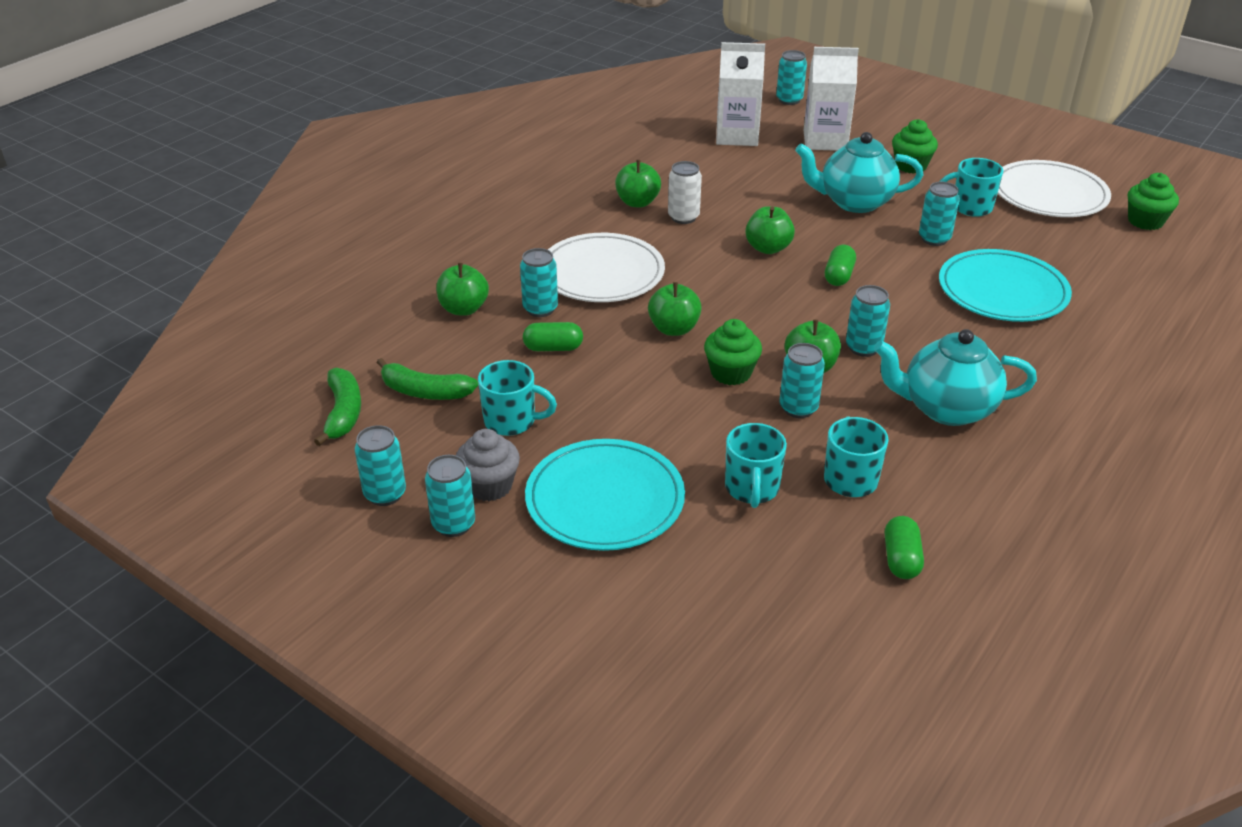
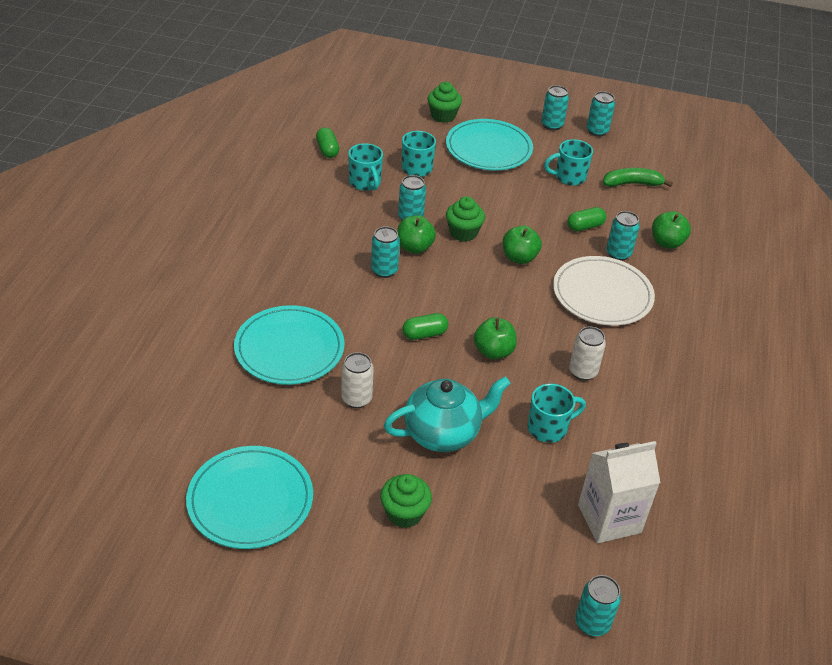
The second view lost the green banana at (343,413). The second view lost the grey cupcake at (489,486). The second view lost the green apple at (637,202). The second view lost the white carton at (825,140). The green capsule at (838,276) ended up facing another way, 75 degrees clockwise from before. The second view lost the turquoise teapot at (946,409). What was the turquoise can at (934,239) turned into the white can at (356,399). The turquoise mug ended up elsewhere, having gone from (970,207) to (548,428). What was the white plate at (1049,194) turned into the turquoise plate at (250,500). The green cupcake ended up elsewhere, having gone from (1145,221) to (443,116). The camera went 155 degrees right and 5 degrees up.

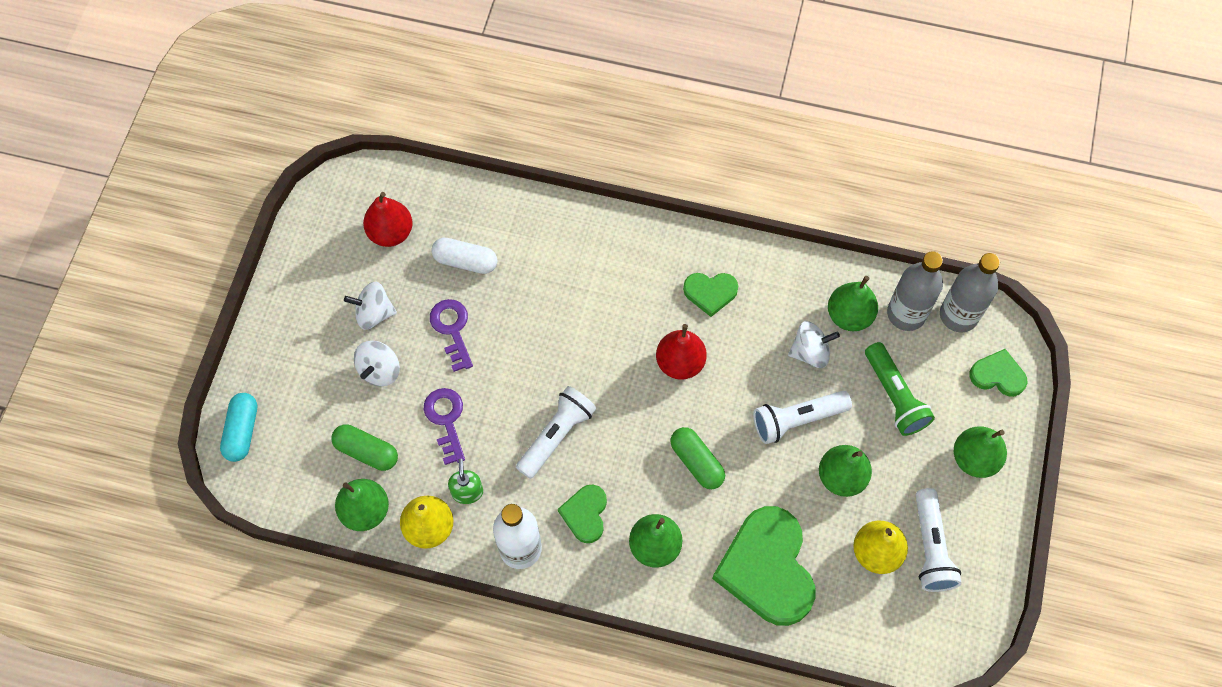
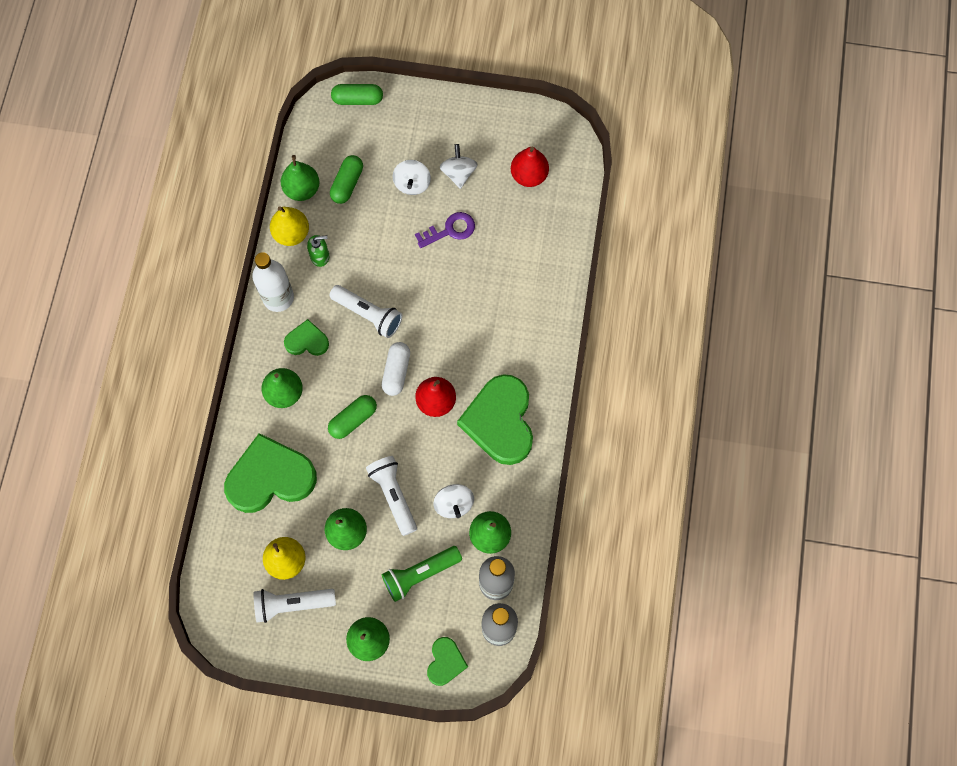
What was the turquoise capsule at (242,431) turned into the green capsule at (357,99). The white spinning top at (380,370) ended up facing another way, 105 degrees counterclockwise from before. The second view lost the purple key at (446,420). The white capsule ended up elsewhere, having gone from (465,261) to (396,372). The size of the green heart at (710,293) changed by a factor of 1.99. The camera went 85 degrees right and 5 degrees up.

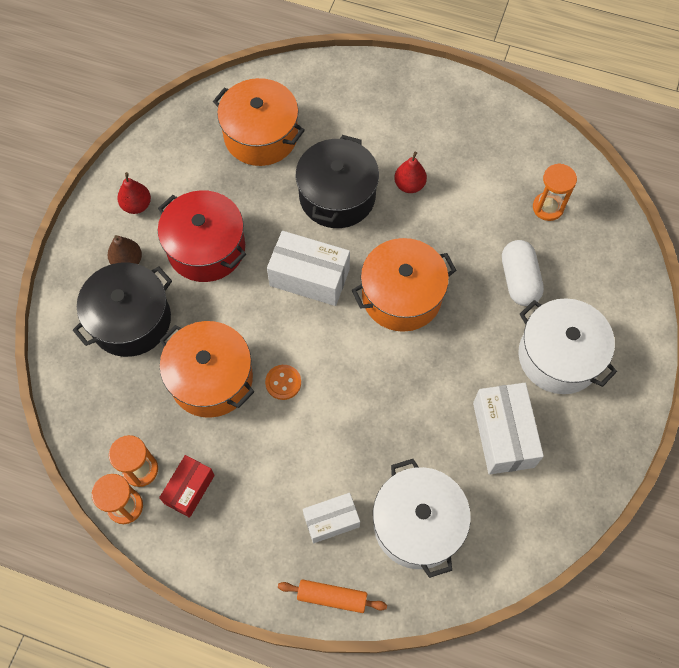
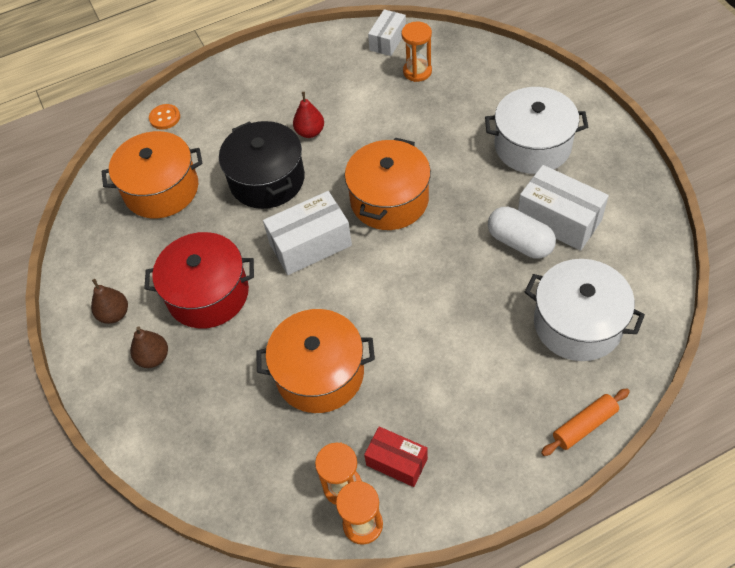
The second view lost the black pot at (131,320). What was the red pear at (137,205) turned into the brown pear at (114,314). The red box at (189,489) ended up facing another way, 45 degrees counterclockwise from before. The orange button ended up elsewhere, having gone from (283,382) to (165,118). The white box ended up elsewhere, having gone from (331,520) to (388,41). The white capsule ended up elsewhere, having gone from (519,280) to (519,242). The camera went 40 degrees left and 10 degrees down.

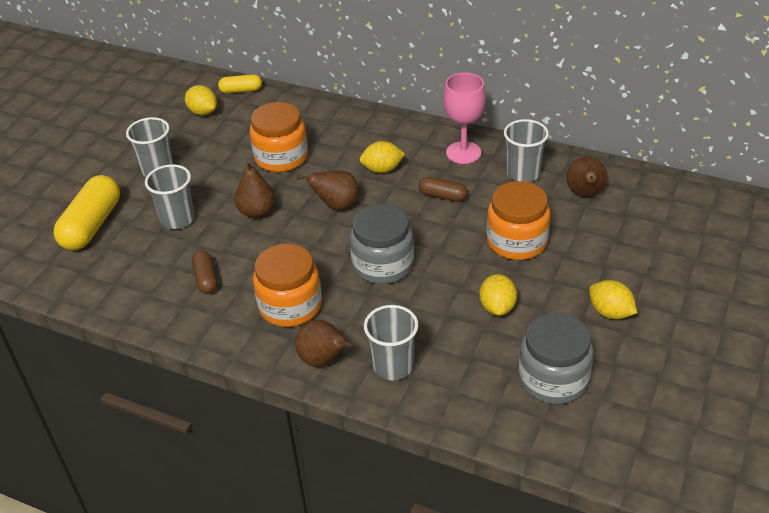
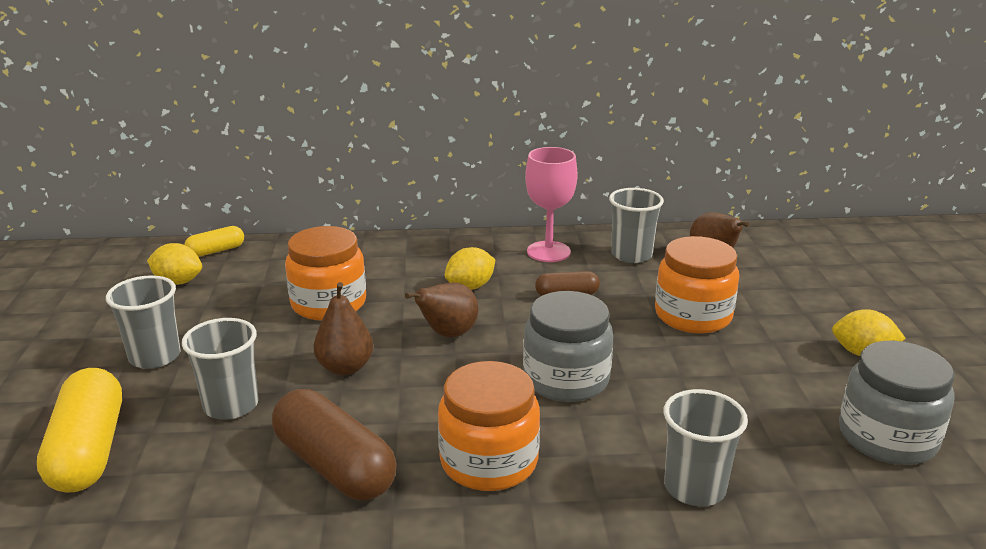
The size of the brown capsule at (206,279) changed by a factor of 1.89. The second view lost the brown pear at (323,360). The second view lost the yellow lemon at (497,307). The camera went 30 degrees left and 15 degrees down.

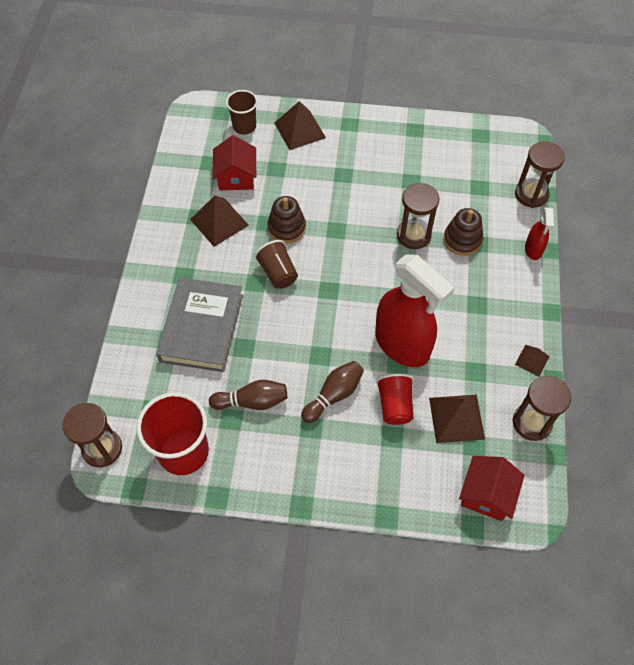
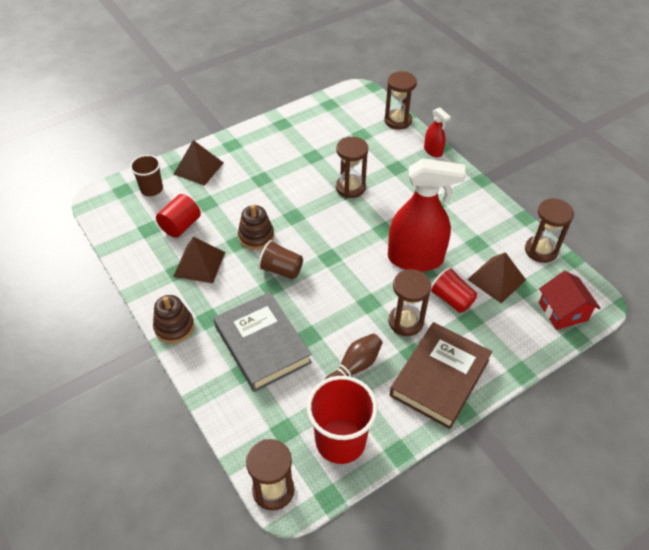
Where the red house stood at (236,177), the red cylinder came to stand at (180,226). Where the brown bowling pin stood at (334,395), the brown hourglass came to stand at (406,322). The brown stacking toy ended up elsewhere, having gone from (462,240) to (174,327). The second view lost the brown pyramid at (532,360). The second view gained the brown book at (440,377). The camera went 40 degrees left and 10 degrees down.

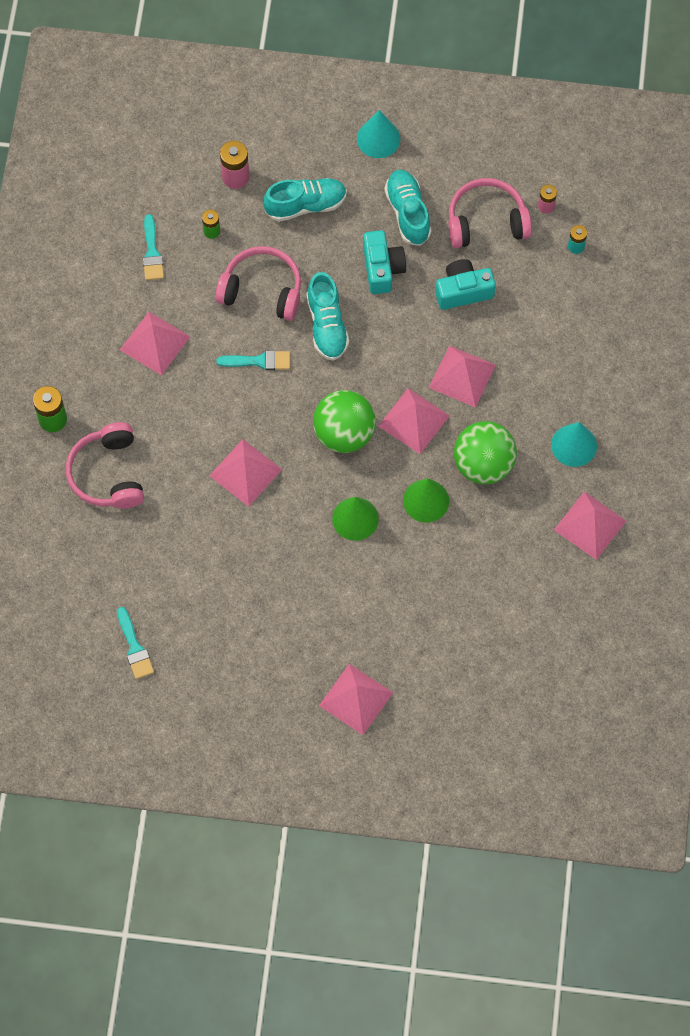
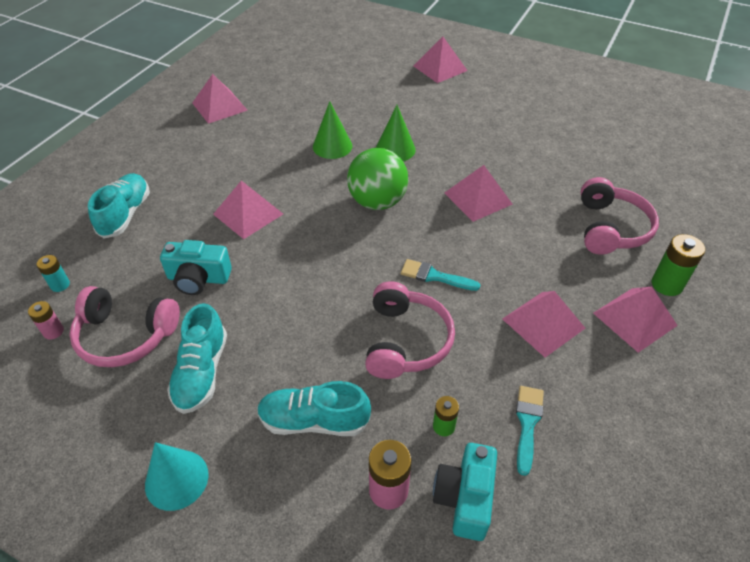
The second view lost the turquoise brush at (134,647). The pink headphones at (262,290) ended up facing another way, 120 degrees counterclockwise from before. The turquoise shoe ended up elsewhere, having gone from (327,325) to (125,214). The turquoise camera ended up elsewhere, having gone from (382,268) to (465,498). The pink pyramid ended up elsewhere, having gone from (414,420) to (634,319). The second view lost the green ball at (483,464). The second view lost the turquoise cone at (574,445). The camera went 160 degrees left and 20 degrees down.

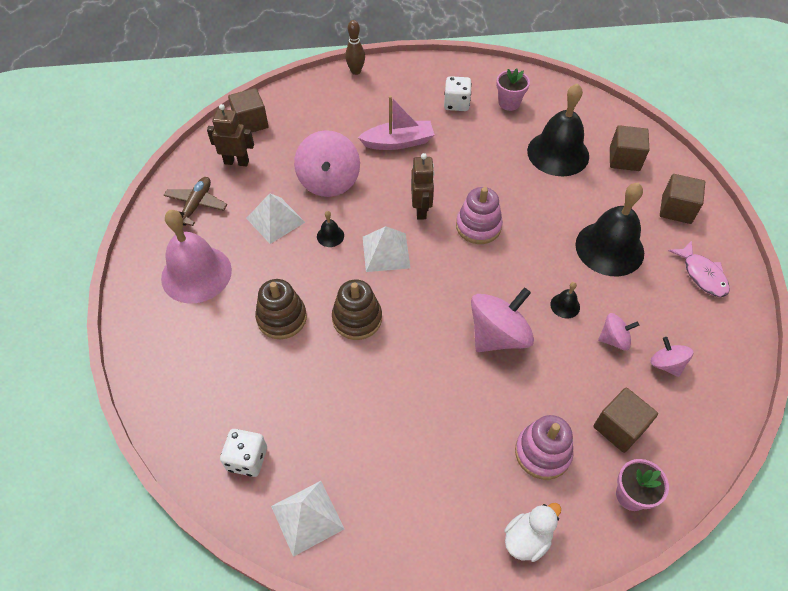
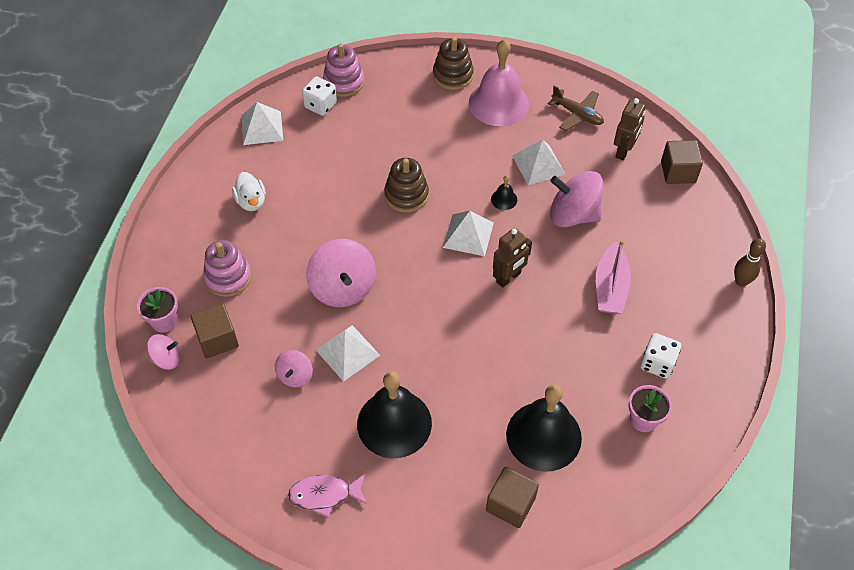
The brown stacking toy ended up elsewhere, having gone from (282,318) to (453,75). The brown robot at (421,210) ended up facing another way, 60 degrees counterclockwise from before. The pink stacking toy ended up elsewhere, having gone from (478,226) to (344,82). The white duck ended up elsewhere, having gone from (527,539) to (251,201). Where the black bell stood at (565,305), the white pyramid came to stand at (348,352). The pink spinning top ended up elsewhere, having gone from (666,364) to (166,359). The second view lost the brown cube at (676,209). The camera went 110 degrees right and 0 degrees up.

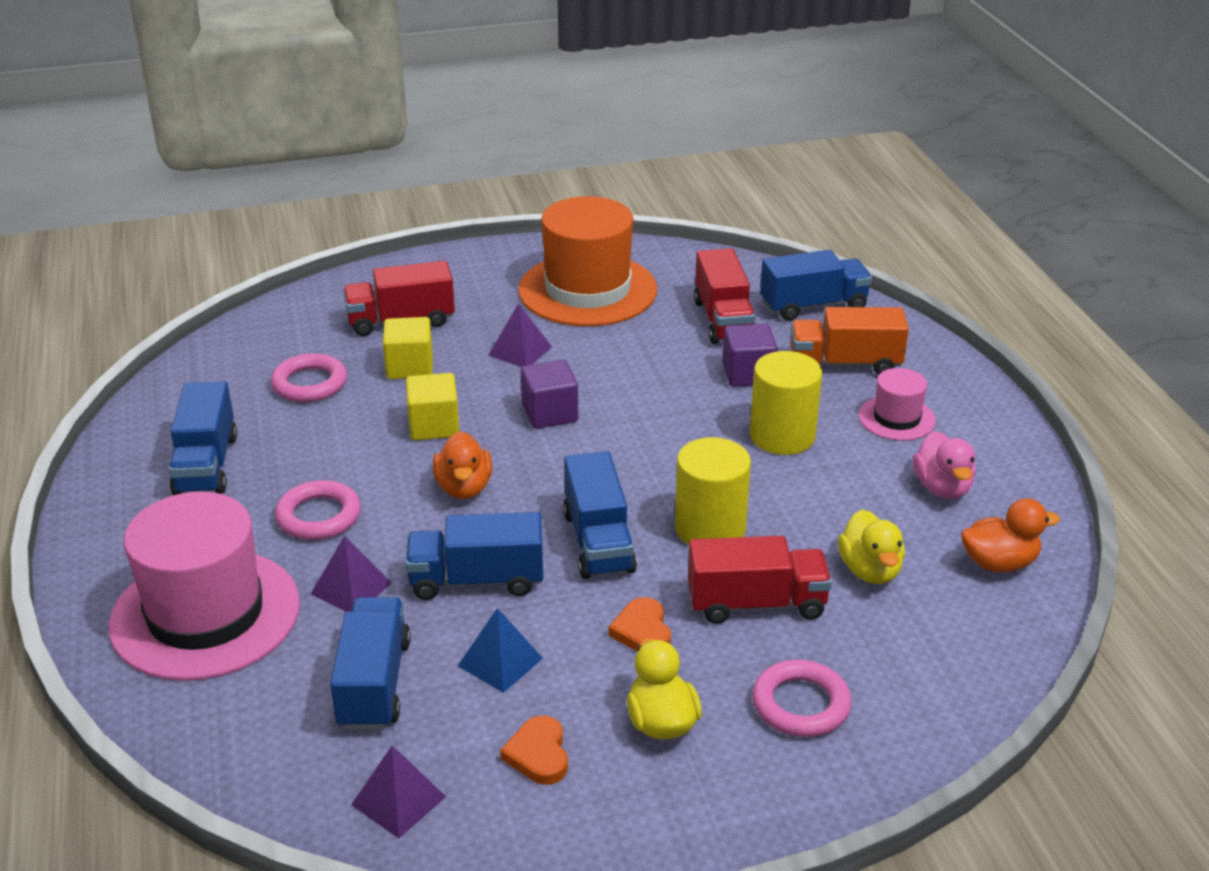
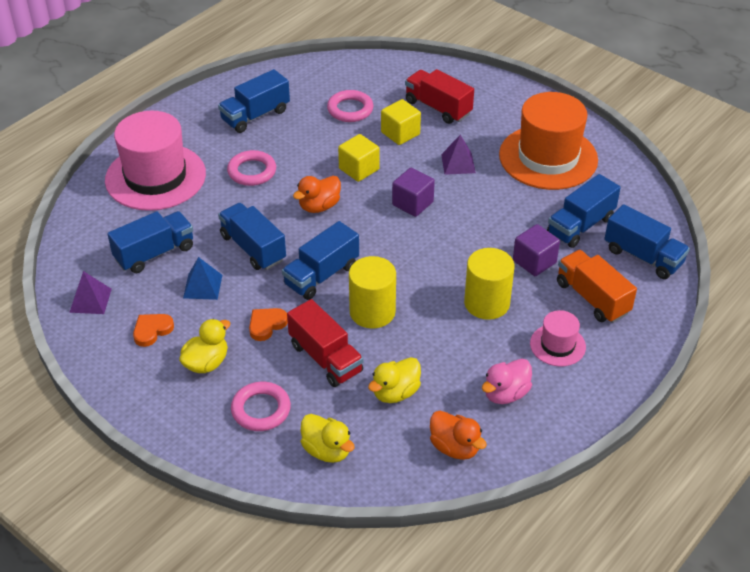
The second view lost the purple pyramid at (351,588). What was the red truck at (723,320) turned into the blue truck at (580,225). The second view gained the yellow duck at (327,450). The camera went 55 degrees right and 10 degrees up.

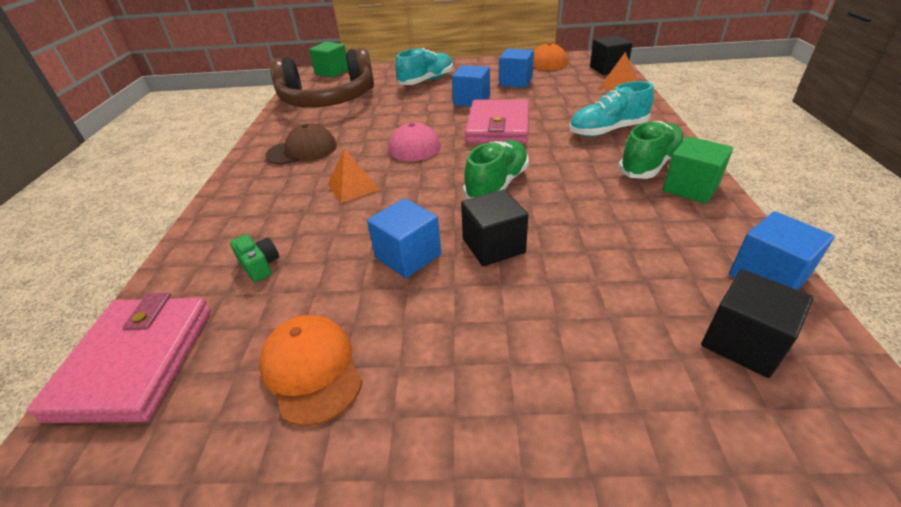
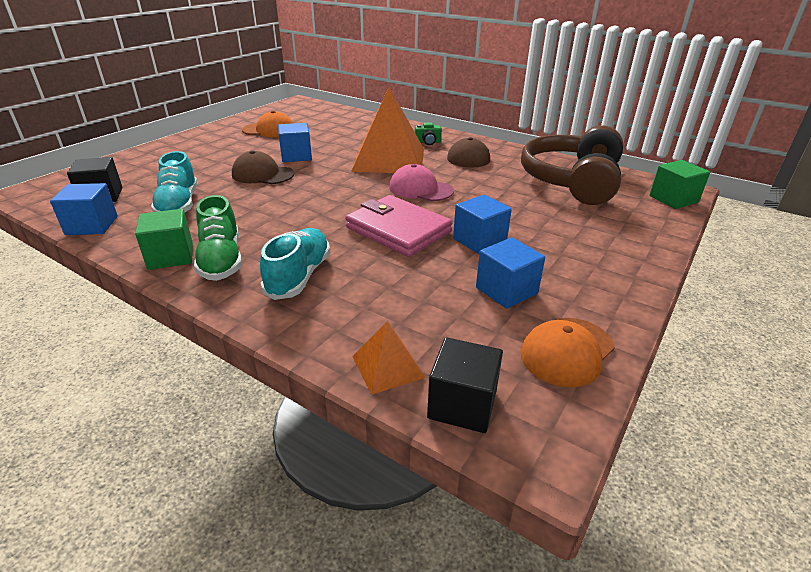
The second view lost the pink wallet at (135,361). The green camera ended up elsewhere, having gone from (259,265) to (428,142). The size of the orange pyramid at (353,187) changed by a factor of 2.21. The turquoise shoe ended up elsewhere, having gone from (426,81) to (179,205). Where the black cube stood at (493,246), the brown cap came to stand at (262,174). The second view lost the green shoe at (497,184). The camera went 120 degrees right and 5 degrees down.

